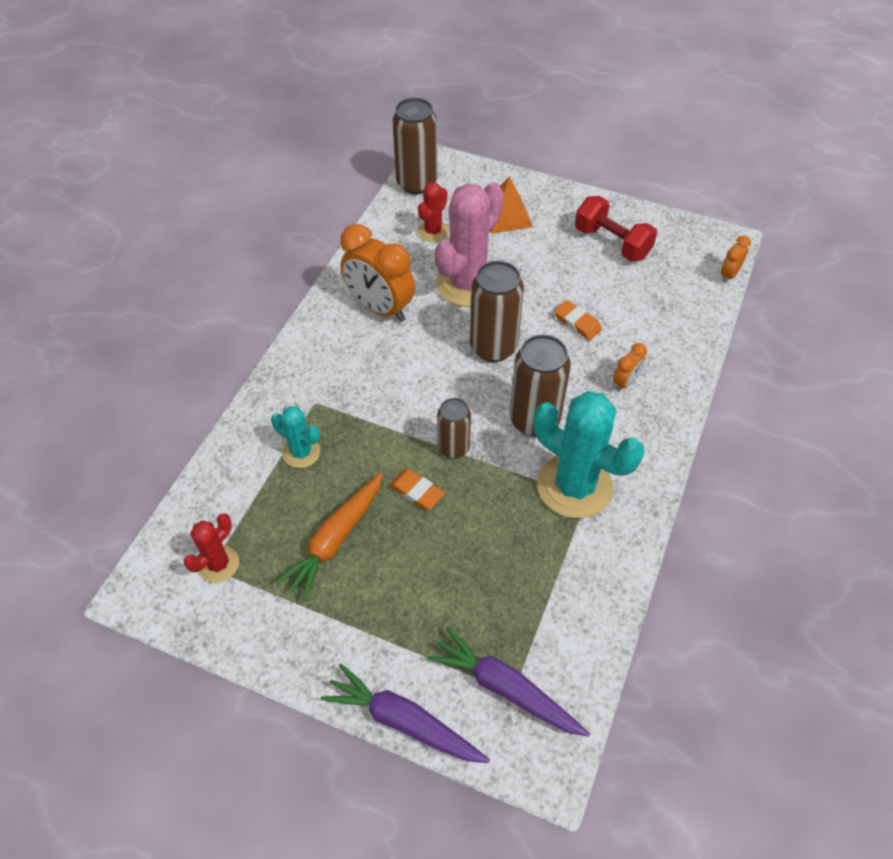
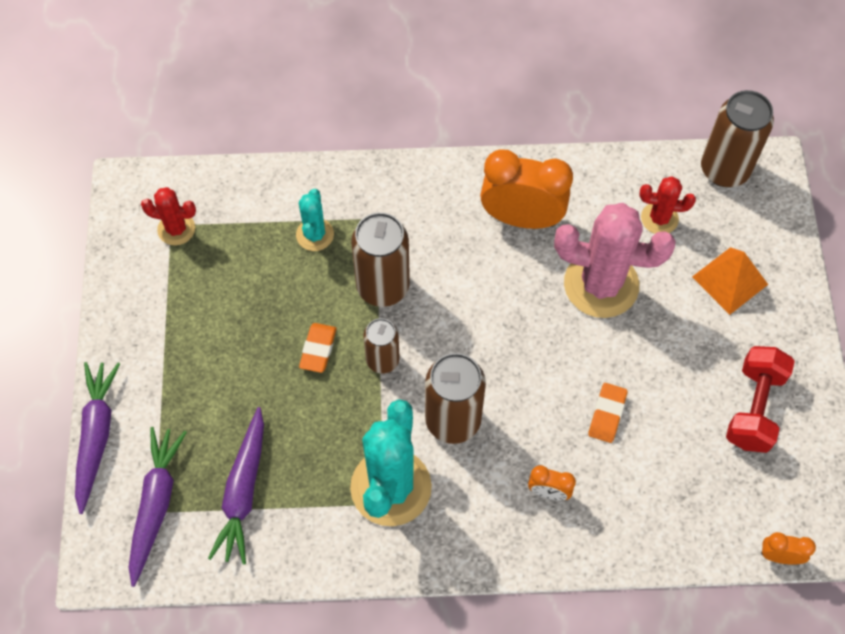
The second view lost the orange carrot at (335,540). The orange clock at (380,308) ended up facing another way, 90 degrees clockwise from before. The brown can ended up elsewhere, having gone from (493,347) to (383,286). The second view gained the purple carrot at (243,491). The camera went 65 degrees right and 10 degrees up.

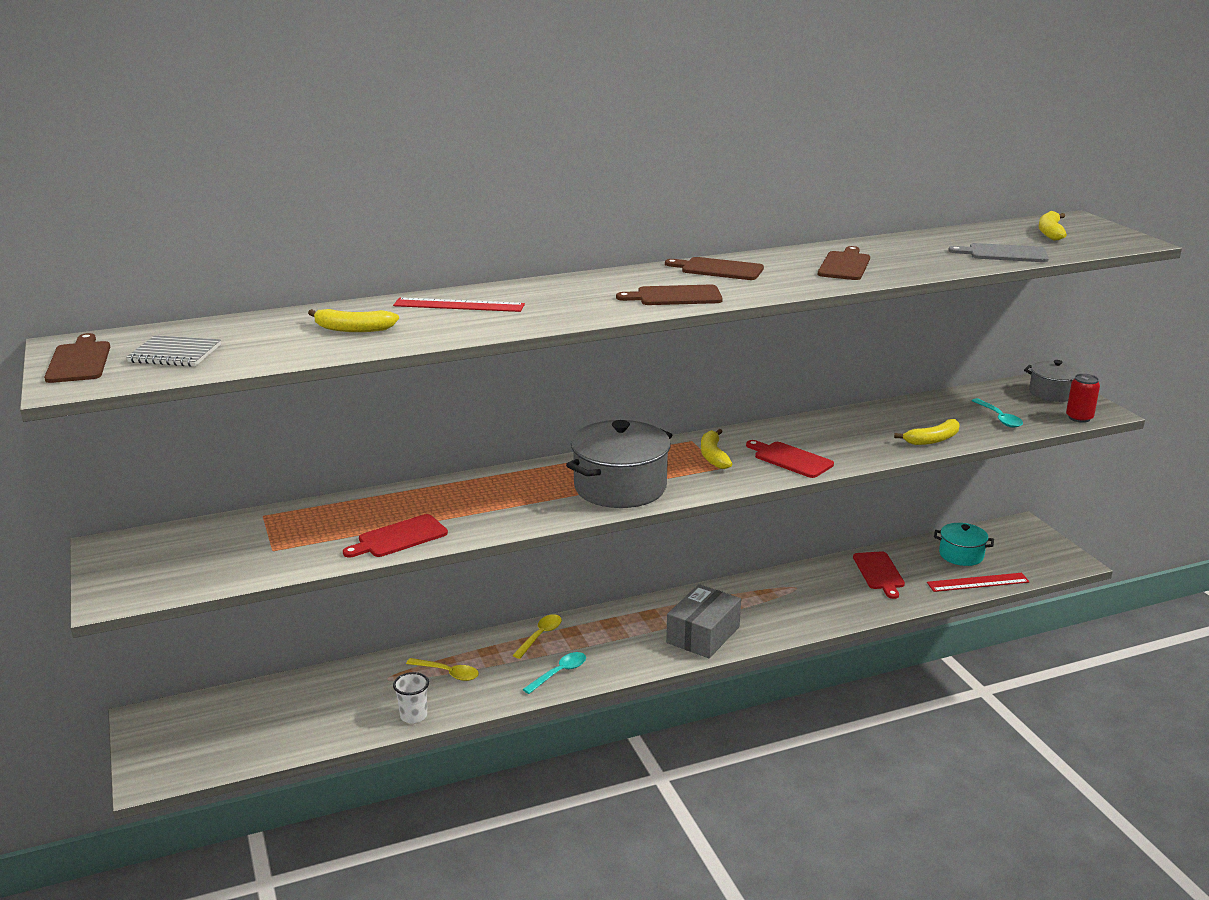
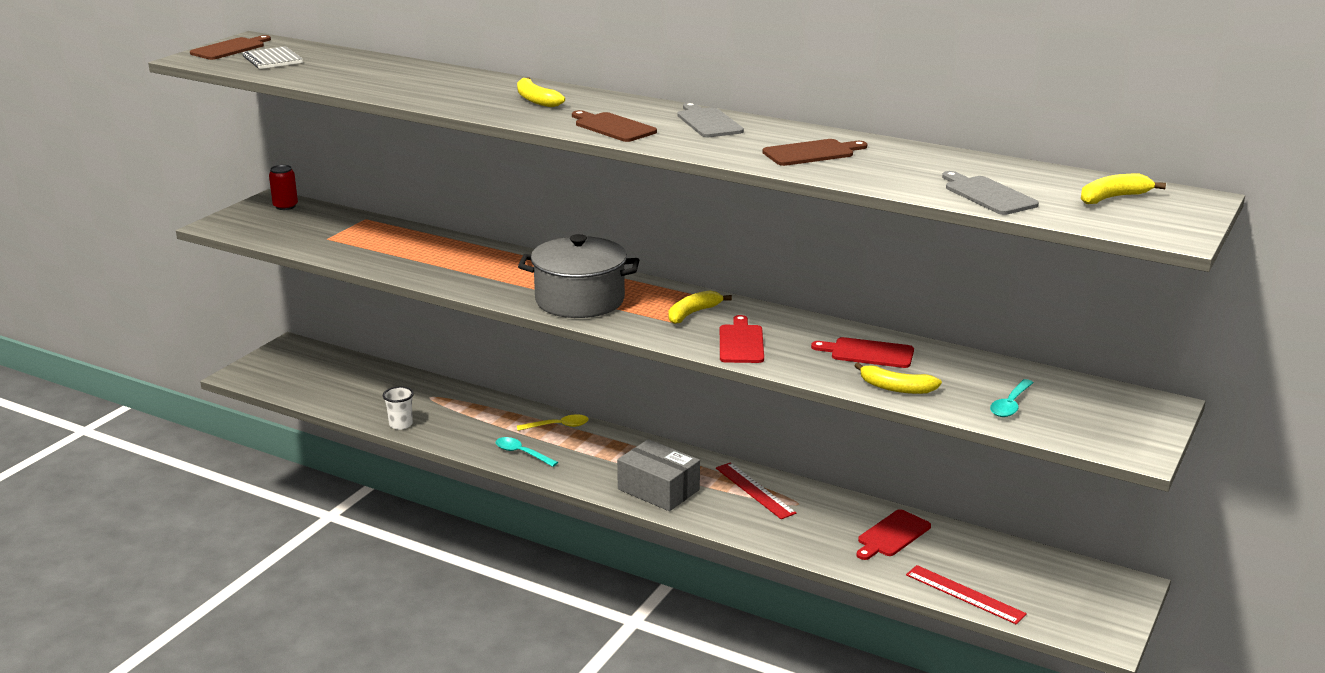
The yellow banana ended up elsewhere, having gone from (353,329) to (536,100). The red cutting board ended up elsewhere, having gone from (399,537) to (868,353). The red ruler ended up elsewhere, having gone from (459,305) to (754,490). The second view lost the yellow spoon at (448,673). The turquoise spoon at (559,673) ended up facing another way, 150 degrees counterclockwise from before. What was the brown cutting board at (718,269) turned into the grey cutting board at (708,122). The grey box at (703,635) ended up facing another way, 45 degrees clockwise from before. The second view lost the turquoise pot at (961,555). The second view lost the grey pot at (1052,393). The red can ended up elsewhere, having gone from (1079,418) to (285,206). The camera went 50 degrees right and 0 degrees up.

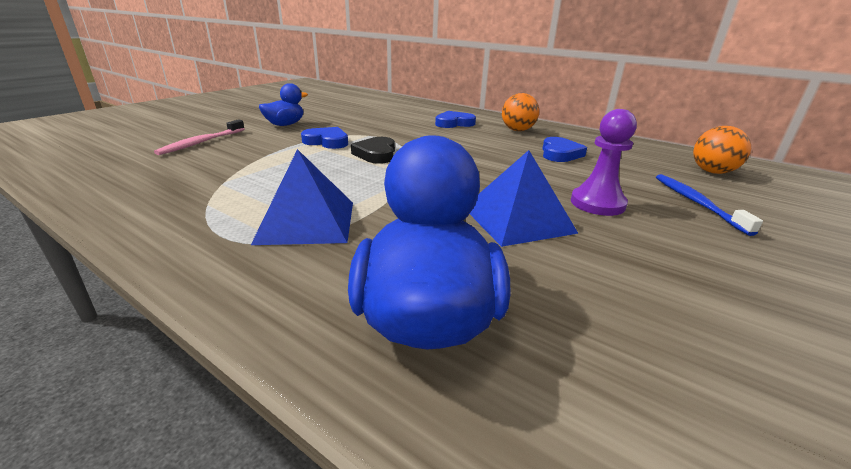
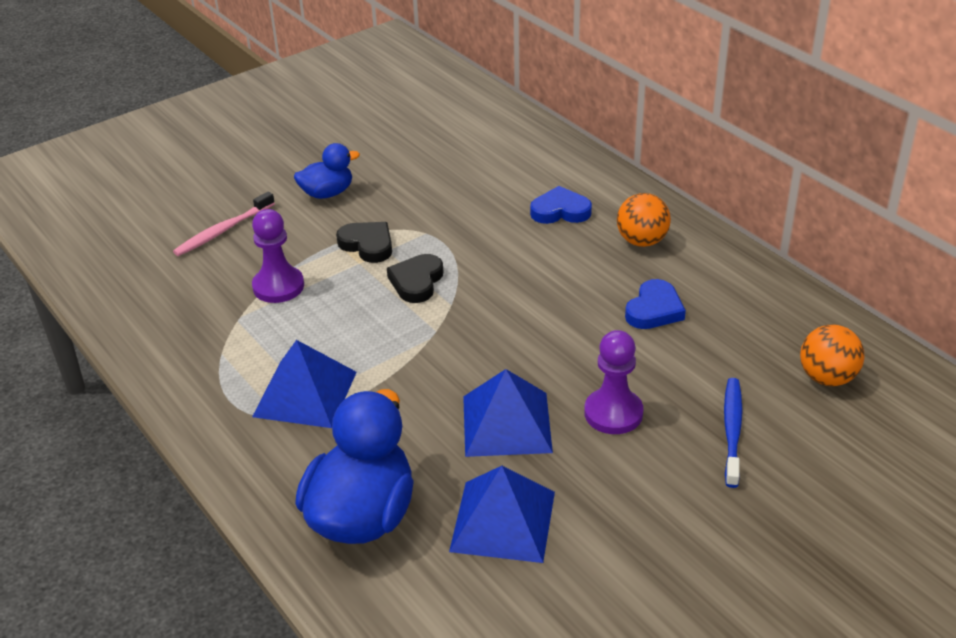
What was the blue heart at (327,142) turned into the black heart at (367,245). The second view gained the purple pawn at (278,286). The second view gained the blue pyramid at (503,521). The camera went 20 degrees right and 10 degrees up.

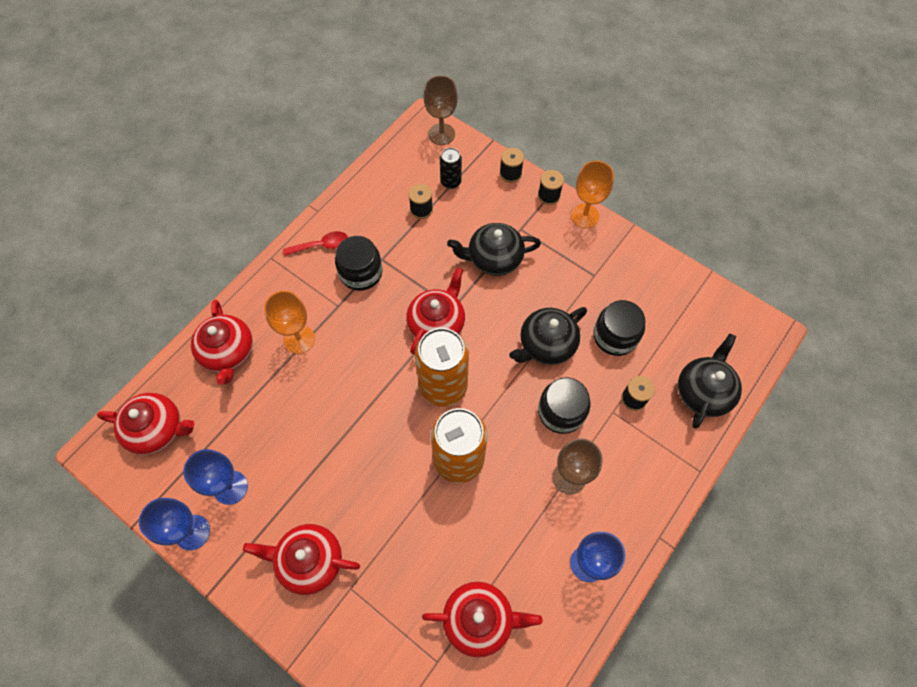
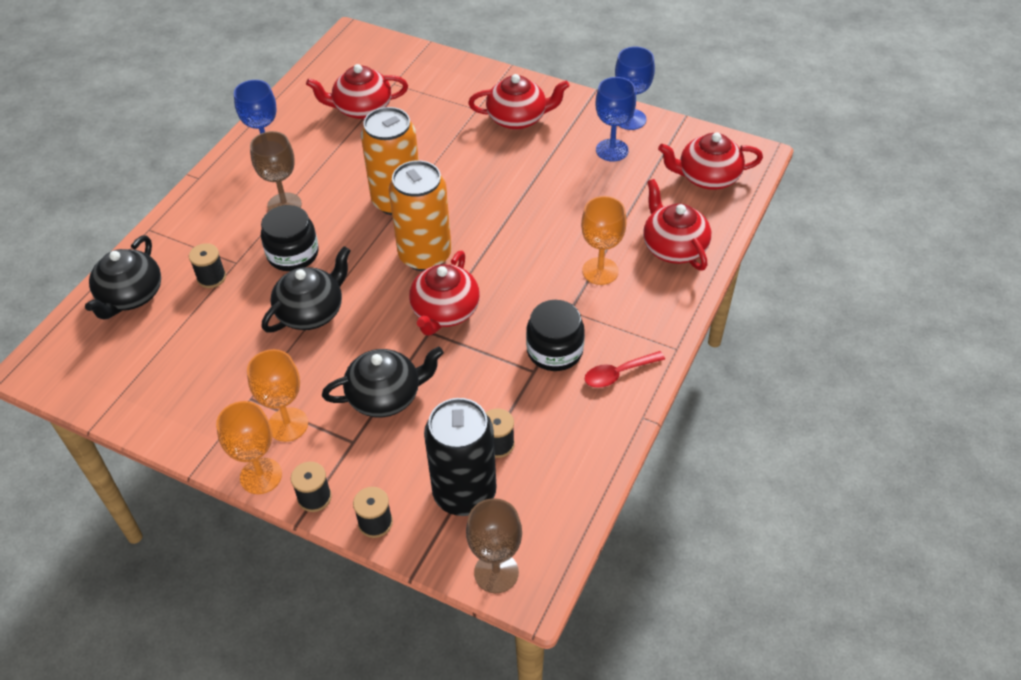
The size of the black can at (451,182) changed by a factor of 2.01. The second view lost the black jar at (615,336). The second view gained the orange goblet at (288,424). The camera went 170 degrees right and 15 degrees down.

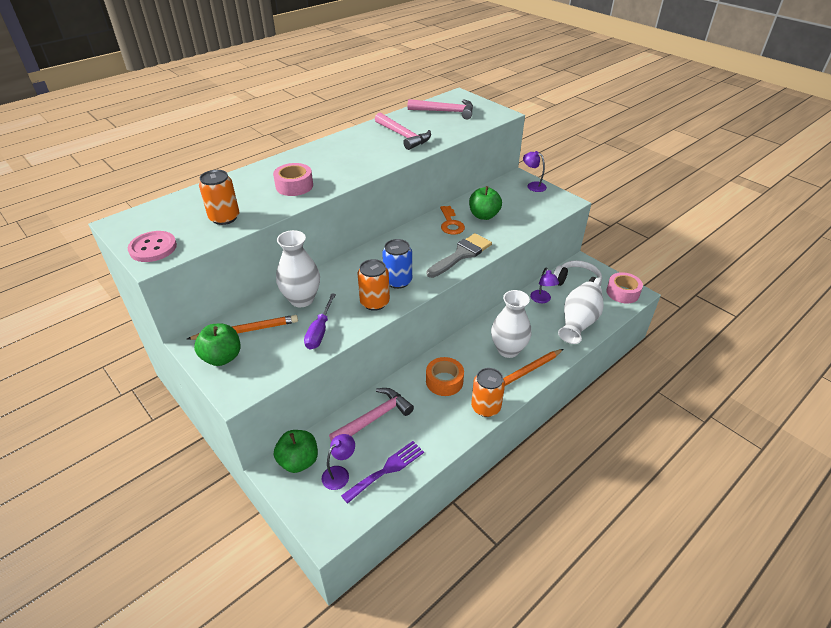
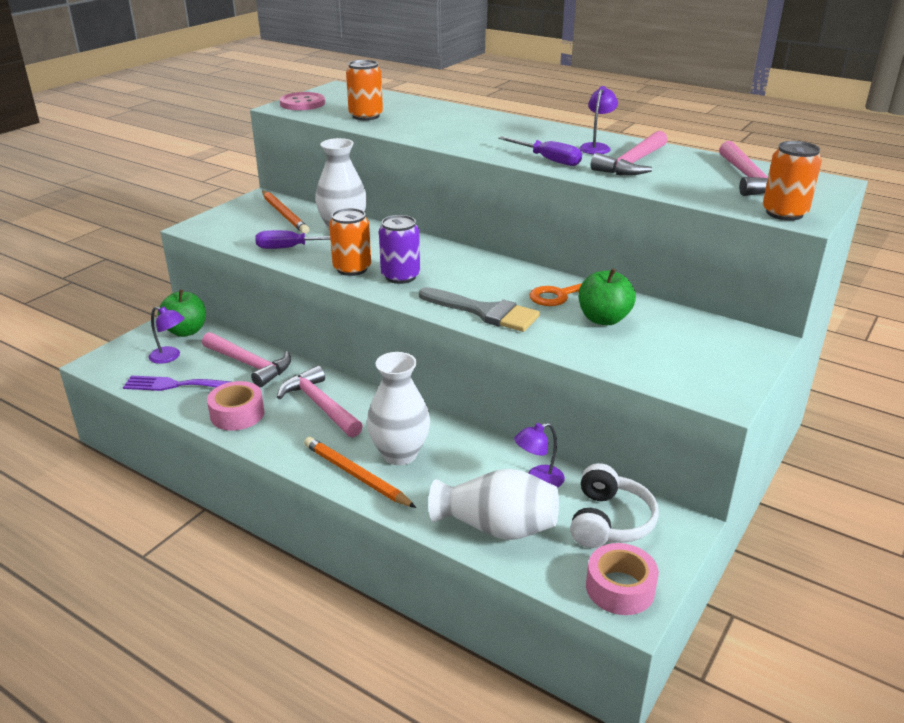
The second view lost the green apple at (222,357). The pink tape ended up elsewhere, having gone from (294,186) to (237,414). The purple fork at (387,470) ended up facing another way, 150 degrees clockwise from before. What was the blue can at (398,281) turned into the purple can at (400,276). Where the orange tape stood at (444,381), the pink hammer came to stand at (320,405). The orange can ended up elsewhere, having gone from (486,407) to (784,213). The purple lamp ended up elsewhere, having gone from (533,185) to (596,147). The second view gained the purple screwdriver at (548,160). The camera went 75 degrees right and 10 degrees down.

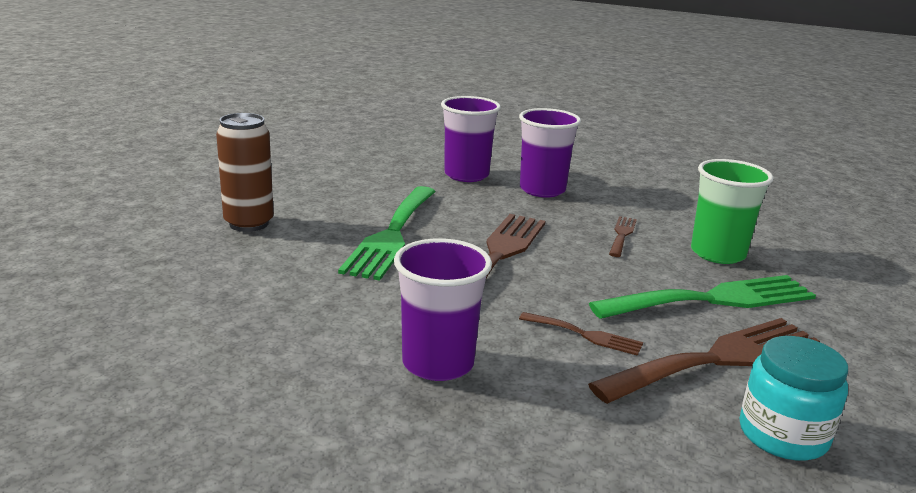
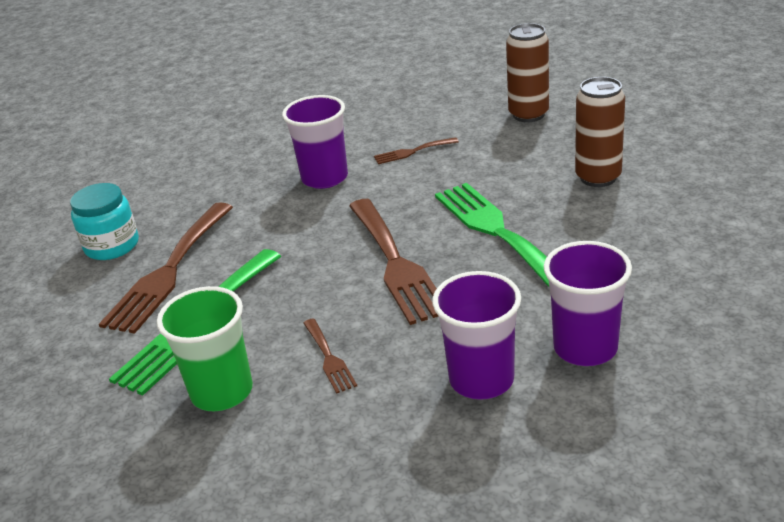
The brown fork ended up elsewhere, having gone from (585,335) to (412,152). The second view gained the brown can at (528,114). The camera went 145 degrees right and 10 degrees up.

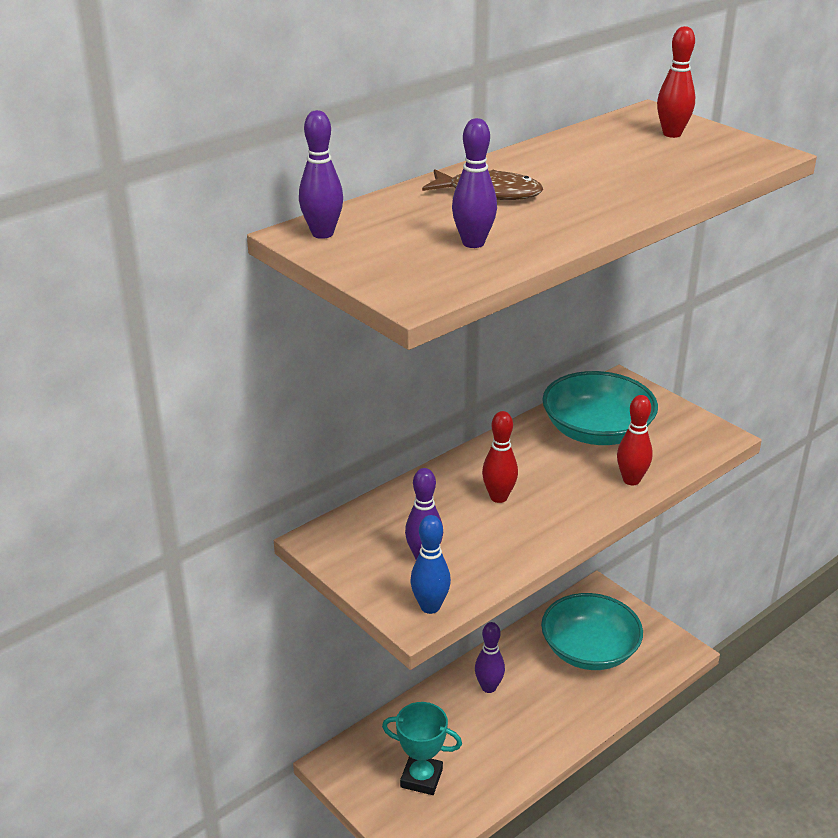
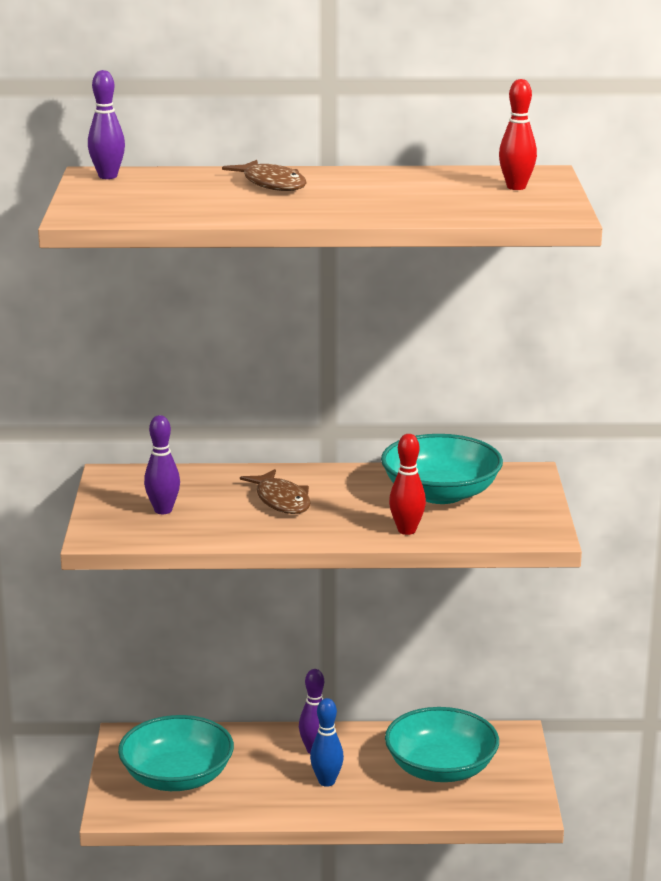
Where the turquoise trophy stood at (421,778), the turquoise bowl came to stand at (177,777). The blue bowling pin ended up elsewhere, having gone from (430,607) to (326,781). The second view lost the purple bowling pin at (473,243). Where the red bowling pin stood at (498,497), the brown fish came to stand at (281,500). The camera went 40 degrees right and 10 degrees down.

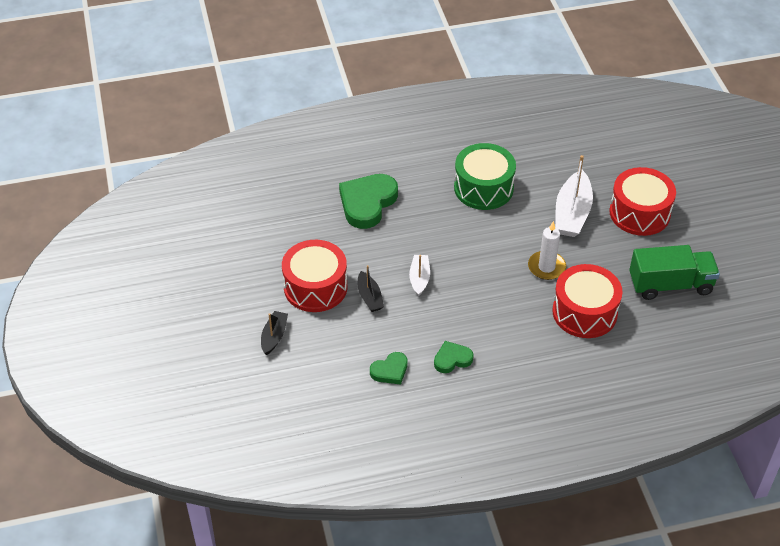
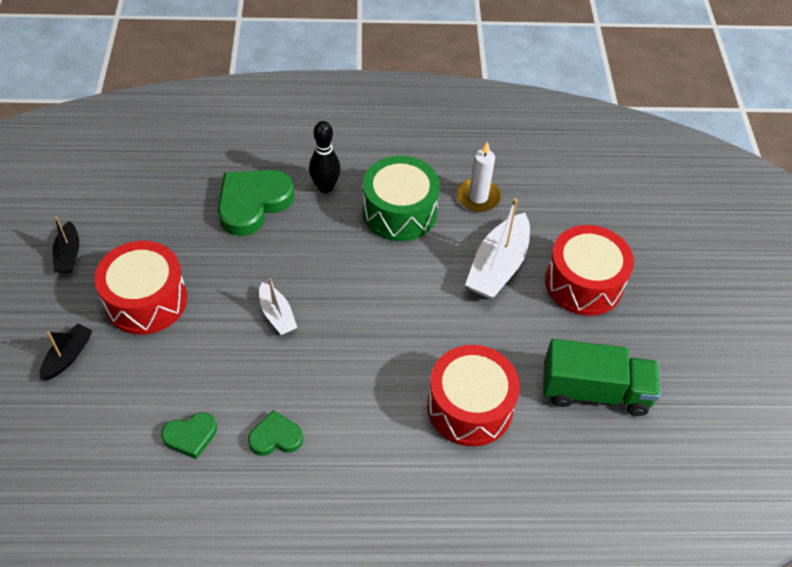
The black boat ended up elsewhere, having gone from (369,297) to (68,255). The white boat at (419,278) ended up facing another way, 135 degrees clockwise from before. The white candle ended up elsewhere, having gone from (546,267) to (478,197). The second view gained the black bowling pin at (325,187). The camera went 10 degrees right and 5 degrees up.

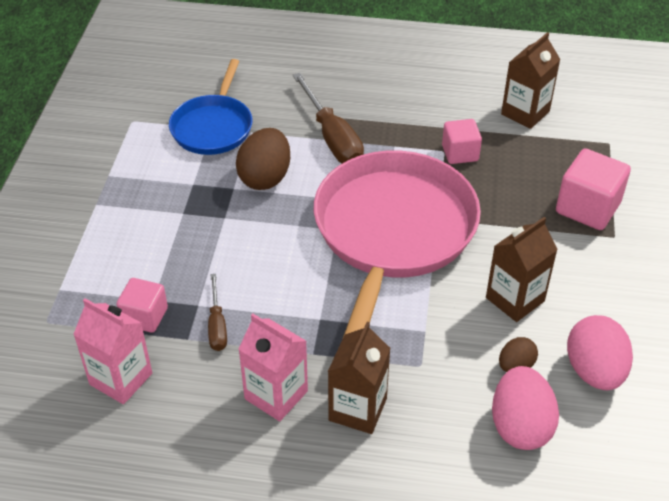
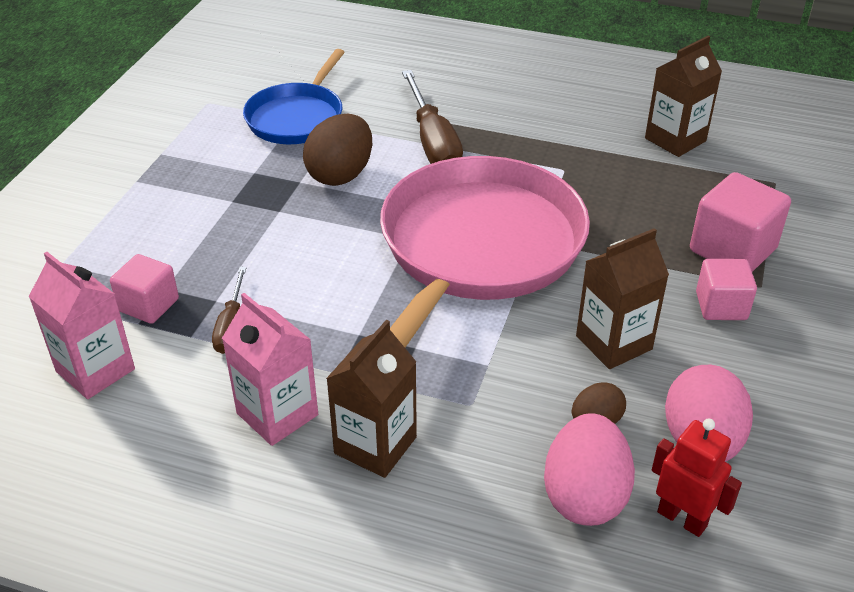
The pink cube ended up elsewhere, having gone from (460,153) to (721,306). The second view gained the red robot at (682,518). The camera went 10 degrees right and 5 degrees down.

